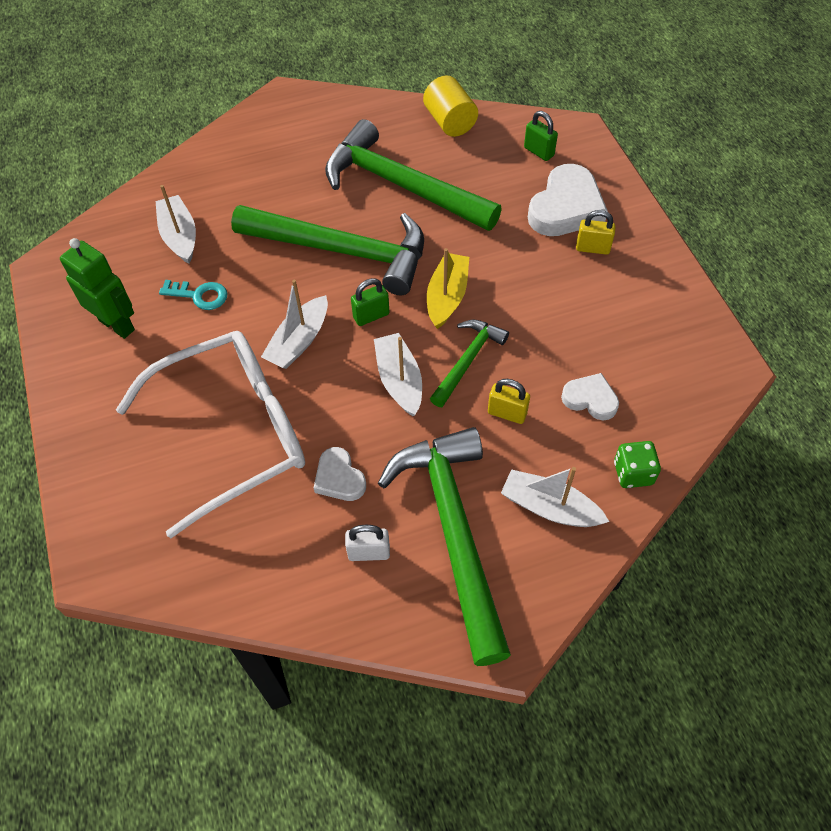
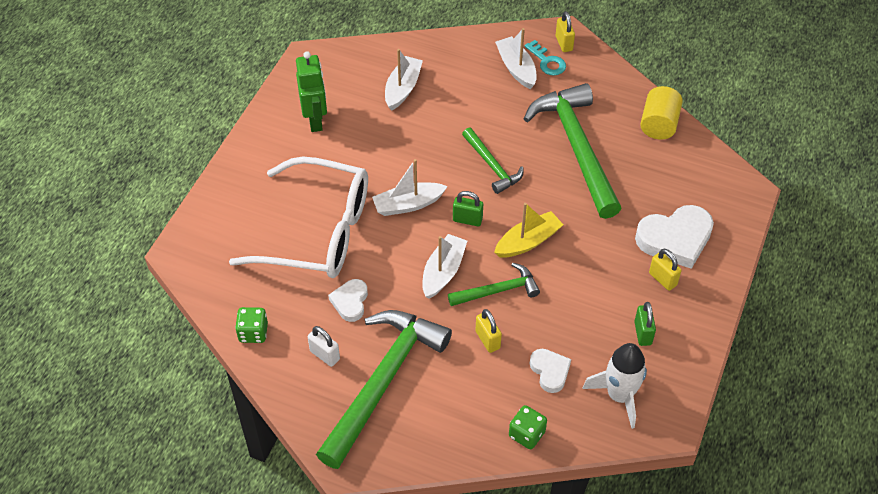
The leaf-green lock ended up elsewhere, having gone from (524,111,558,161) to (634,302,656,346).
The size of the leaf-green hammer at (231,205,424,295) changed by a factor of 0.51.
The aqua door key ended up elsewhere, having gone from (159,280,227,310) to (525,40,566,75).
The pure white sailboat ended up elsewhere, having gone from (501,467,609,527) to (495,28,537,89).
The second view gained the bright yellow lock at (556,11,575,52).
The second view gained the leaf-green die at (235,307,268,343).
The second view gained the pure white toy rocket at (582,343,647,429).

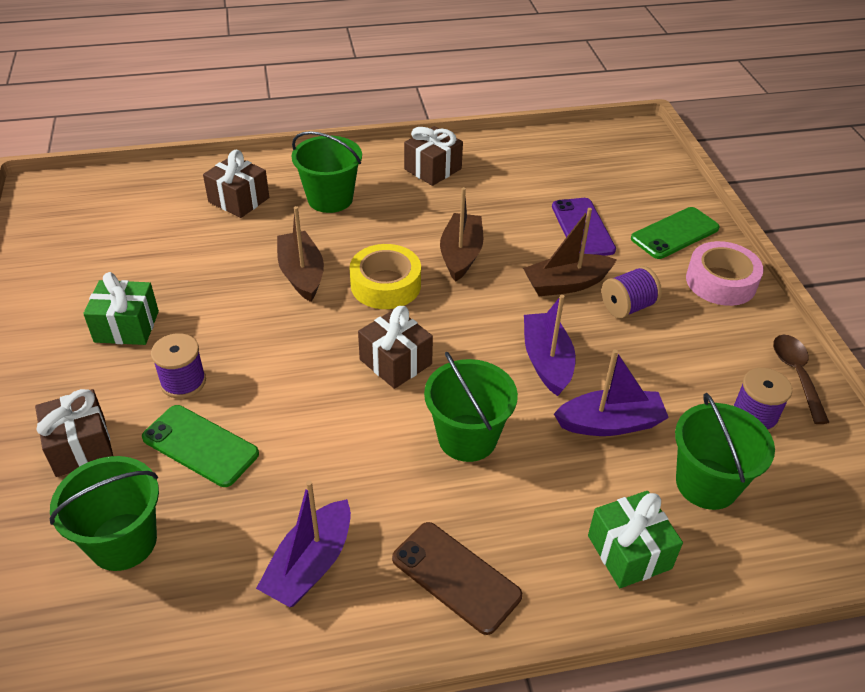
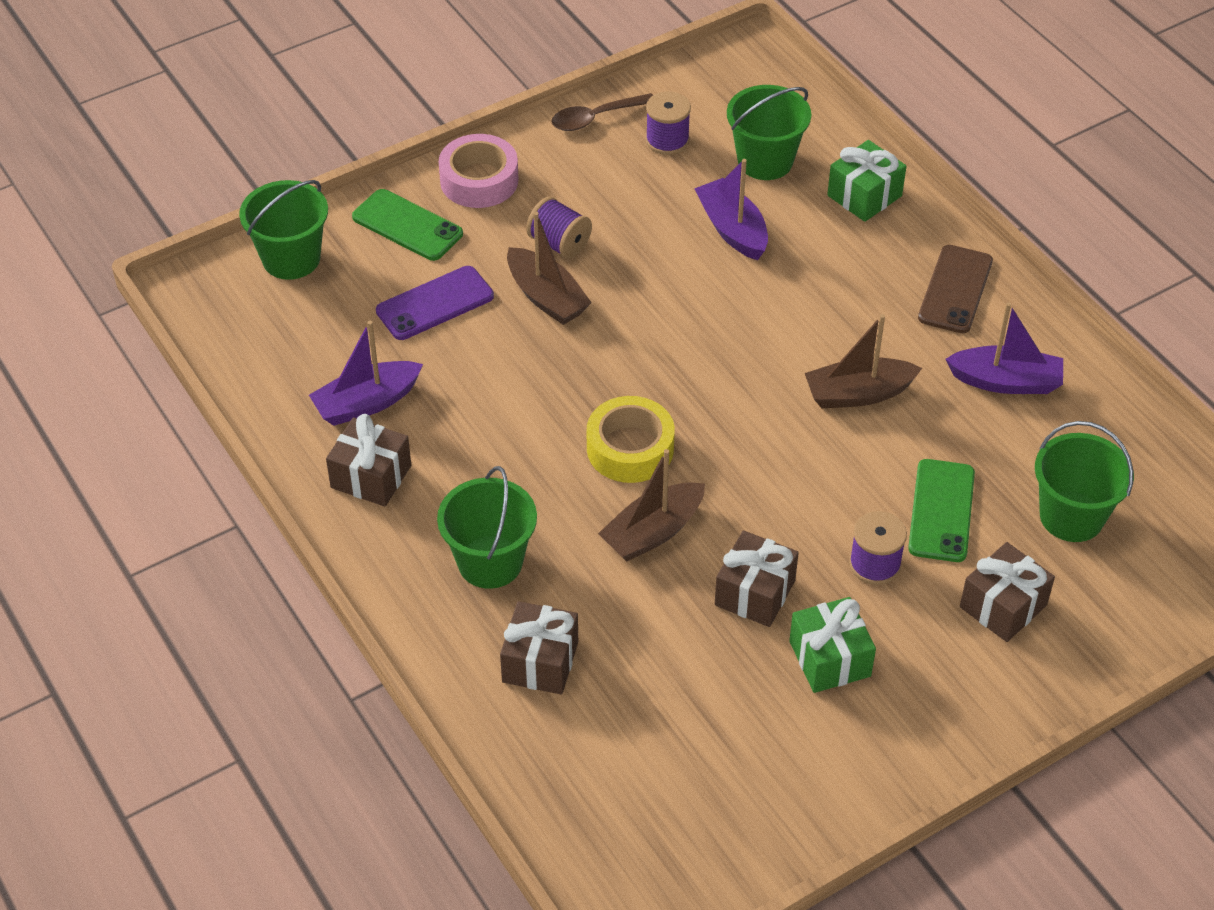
The brown sailboat ended up elsewhere, having gone from (440,187,483,282) to (805,314,922,408).
The purple sailboat ended up elsewhere, having gone from (524,295,576,396) to (309,321,423,426).
The brown wrapped gift ended up elsewhere, having gone from (358,306,433,389) to (715,530,799,627).
The leaf-green sand bucket ended up elsewhere, having gone from (424,352,518,462) to (239,180,328,280).

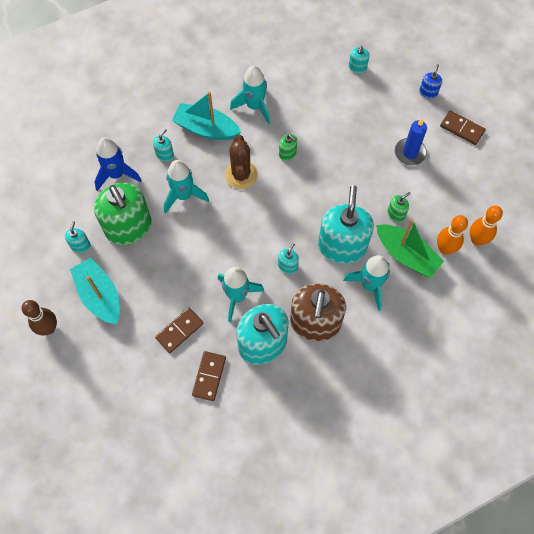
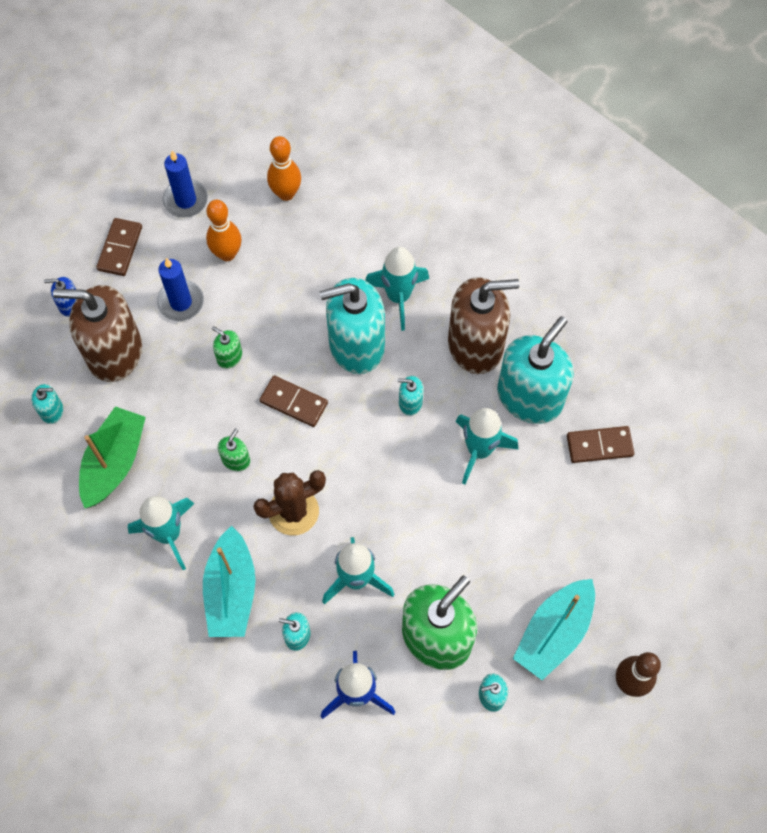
The leaf-green soap pump ended up elsewhere, having gone from (388,192,411,222) to (212,326,242,369).
The bright orange skittle ended up elsewhere, having gone from (437,215,468,255) to (206,200,242,261).
The leaf-green sailboat ended up elsewhere, having gone from (376,219,444,278) to (79,406,146,508).
The brown domino piece ended up elsewhere, having gone from (155,308,204,353) to (260,375,328,427).
The second view gained the blue wax candle at (163,151,208,218).
The second view gained the brown soap pump at (53,285,142,382).

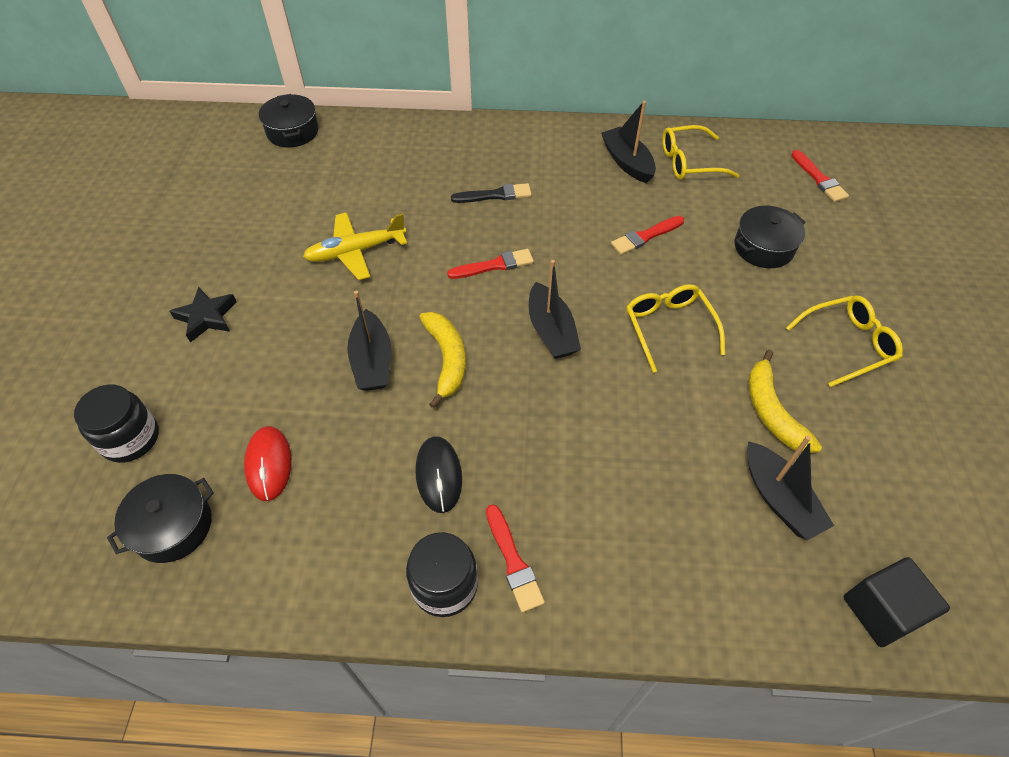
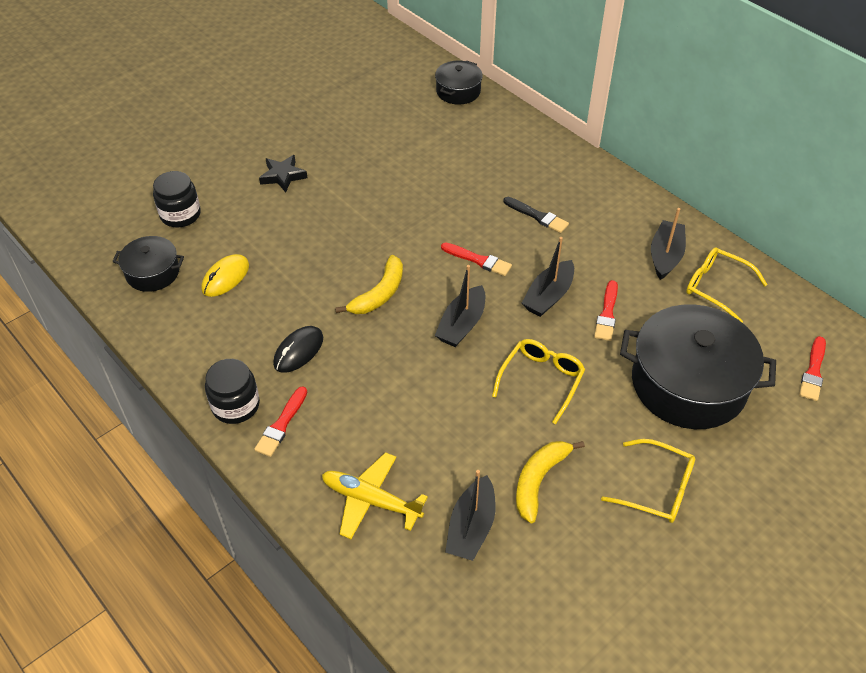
The size of the ebony cooking pot at (735,206,806,268) changed by a factor of 1.95.
The bright yellow plane ended up elsewhere, having gone from (303,212,407,280) to (322,452,428,539).
The red paintbrush at (611,216,684,255) ended up facing another way, 90 degrees counterclockwise from before.
The ebony sailboat ended up elsewhere, having gone from (347,290,391,391) to (522,237,574,317).
What was the red PC mouse at (244,426,292,501) turned into the bright yellow PC mouse at (201,254,249,297).
The second view lost the ebony block at (844,557,950,647).

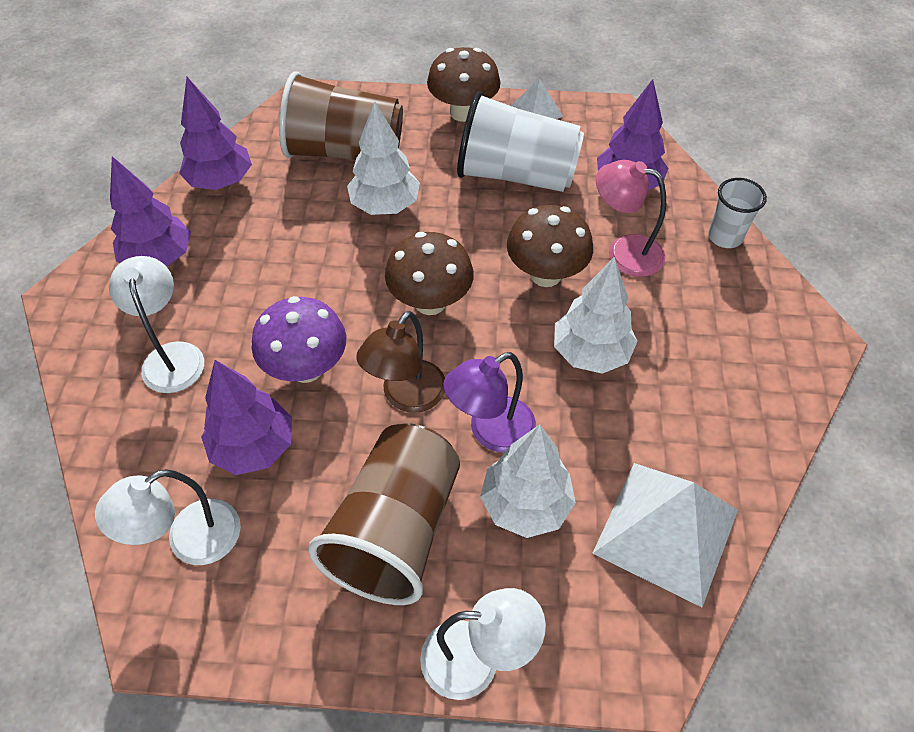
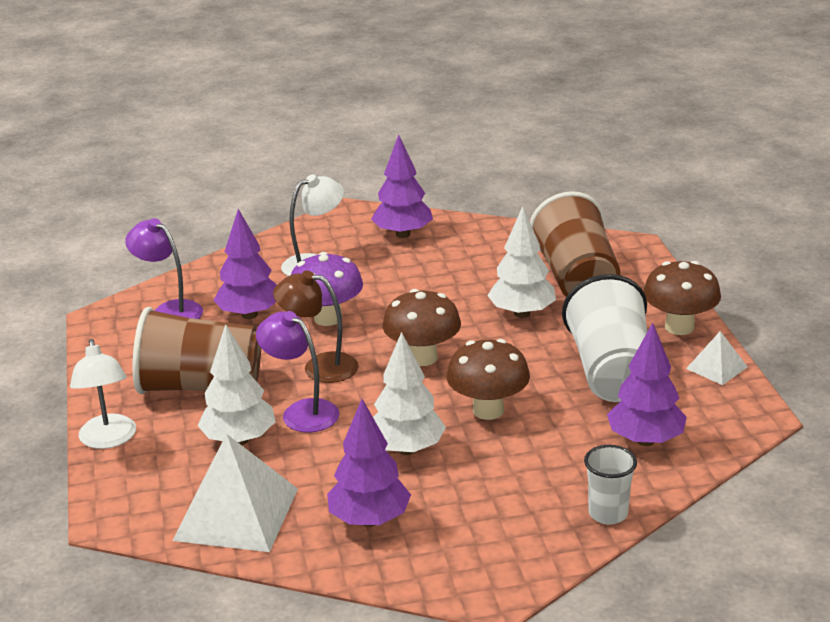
The purple fir tree ended up elsewhere, having gone from (179,77,252,190) to (327,399,411,527).
The second view lost the pink reading lamp at (596,160,666,277).
What was the pure white reading lamp at (95,469,241,565) turned into the purple reading lamp at (125,218,203,319).

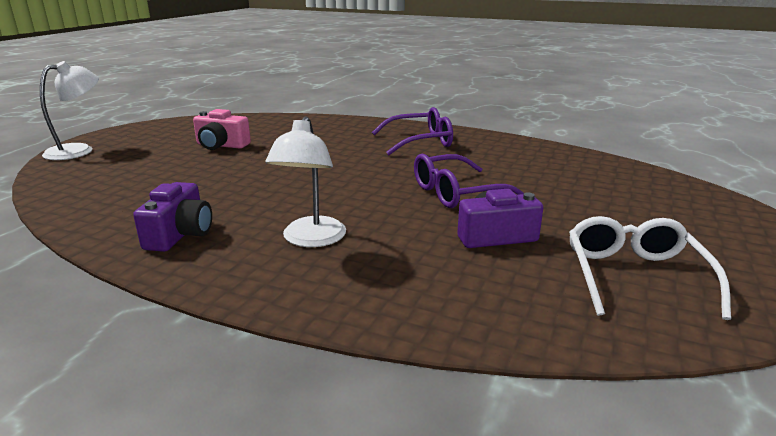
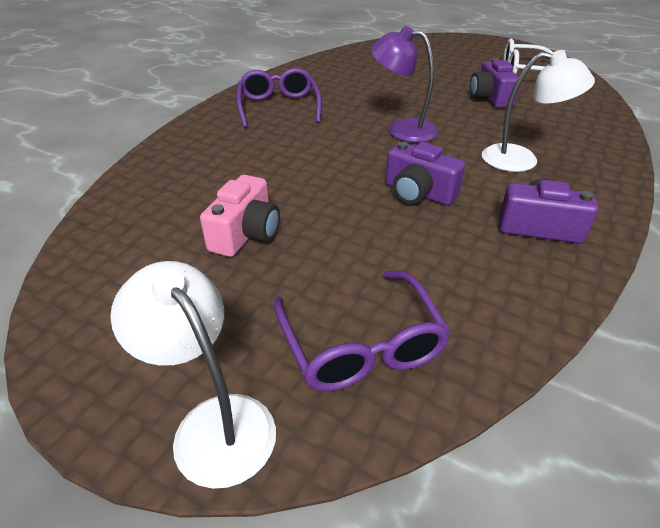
The purple spectacles ended up elsewhere, having gone from (414,154,524,208) to (274,271,451,391).
The second view gained the purple reading lamp at (371,26,438,143).
The second view gained the purple camera at (385,142,465,205).

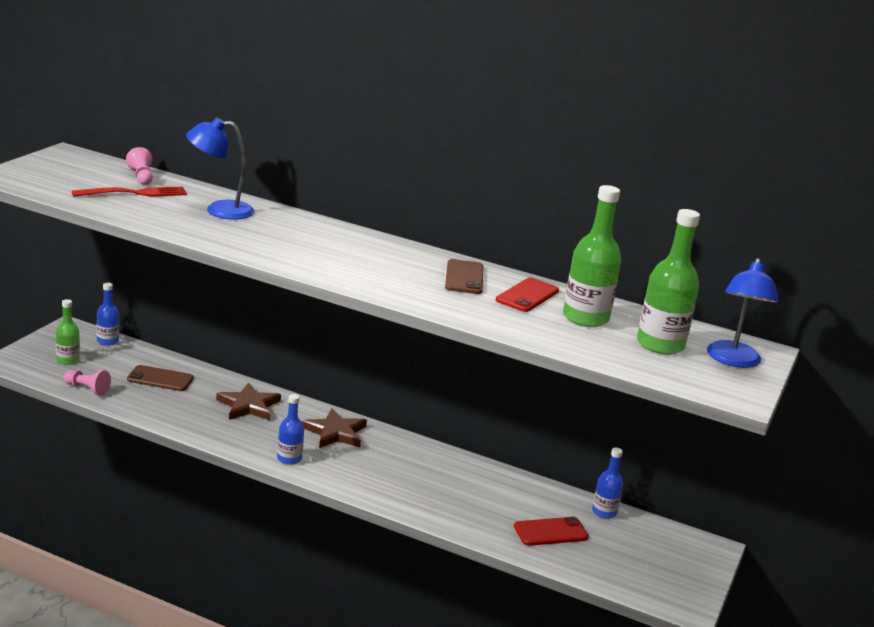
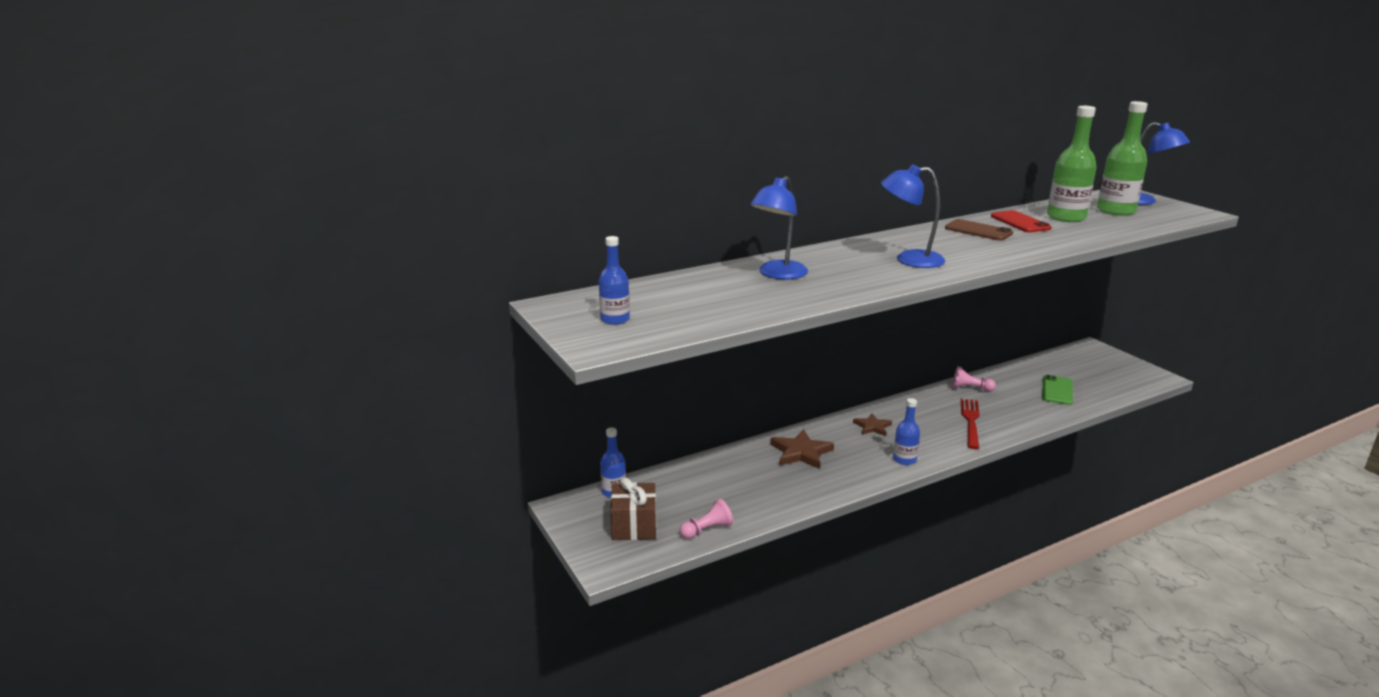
The pink game pawn ended up elsewhere, having gone from (126,147,153,185) to (952,366,996,392).
The red table fork ended up elsewhere, having gone from (72,187,187,197) to (960,399,980,449).
Where the leaf-green bottle stood at (56,299,80,365), the brown wrapped gift came to stand at (610,477,656,540).
The second view lost the brown smartphone at (127,365,194,391).
The size of the brown star at (302,408,367,448) changed by a factor of 0.63.
The blue bottle ended up elsewhere, having gone from (592,448,623,519) to (599,236,630,325).
What was the red smartphone at (514,517,589,546) turned into the leaf-green smartphone at (1042,375,1073,405).
The second view gained the blue reading lamp at (881,164,945,268).

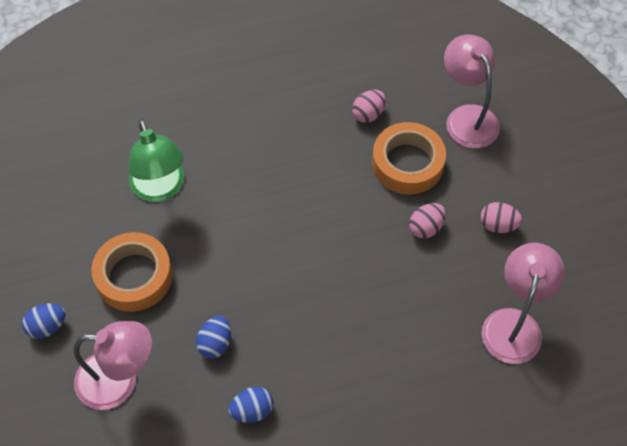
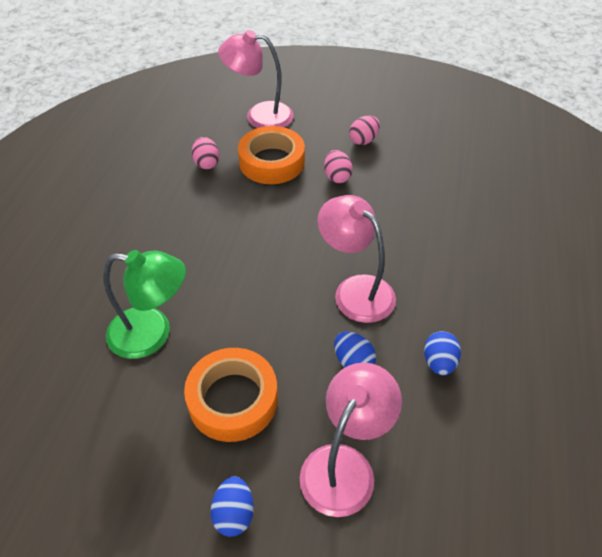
The pink reading lamp ended up elsewhere, having gone from (481,243,565,364) to (318,195,396,323).

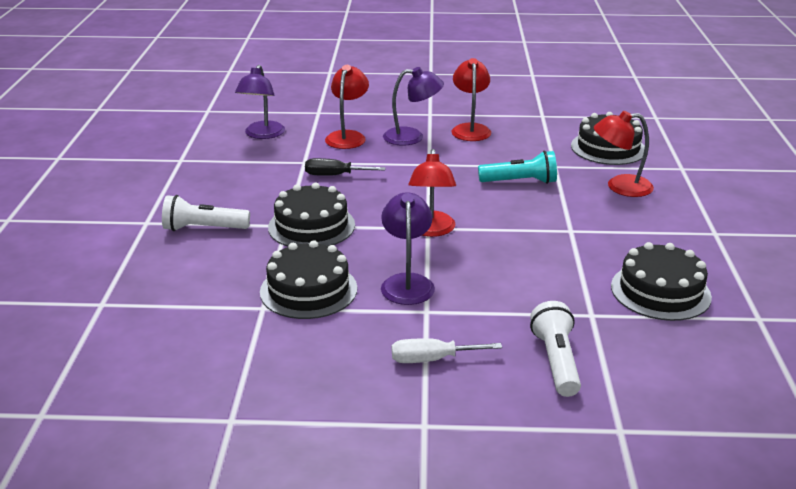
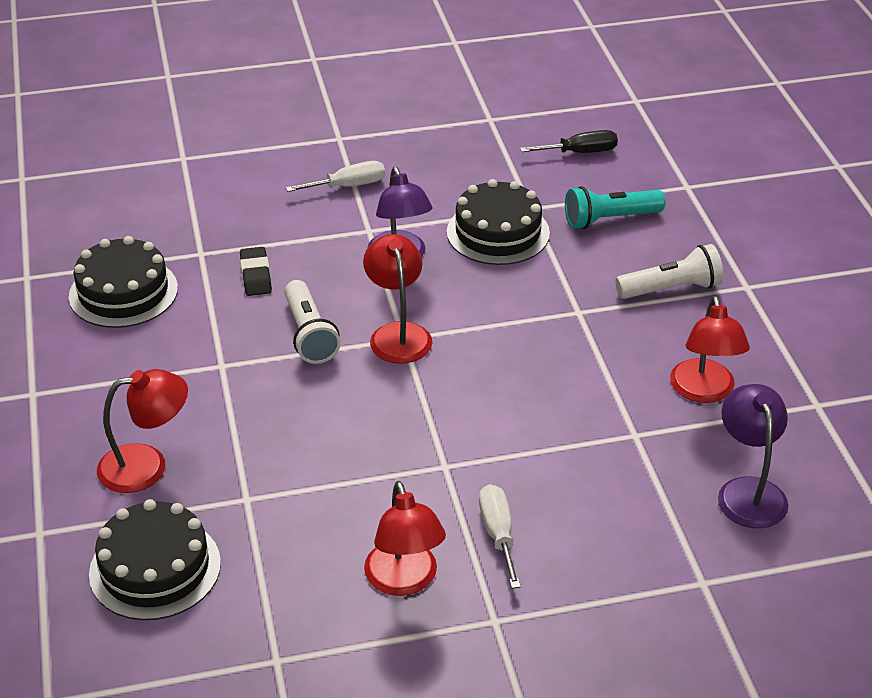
The red reading lamp ended up elsewhere, having gone from (325,65,369,149) to (670,296,750,403).
Where the purple reading lamp stood at (383,67,444,146), the pure white flat screwdriver came to stand at (479,484,521,589).
The aqua flashlight ended up elsewhere, having gone from (478,151,557,184) to (565,186,666,229).
The ebony flat screwdriver ended up elsewhere, having gone from (305,158,385,176) to (520,130,618,153).
The second view lost the ebony layer cake at (268,183,355,246).
The pure white flashlight ended up elsewhere, having gone from (530,301,581,397) to (284,280,341,364).
The second view gained the ebony gum eraser at (240,247,272,296).

